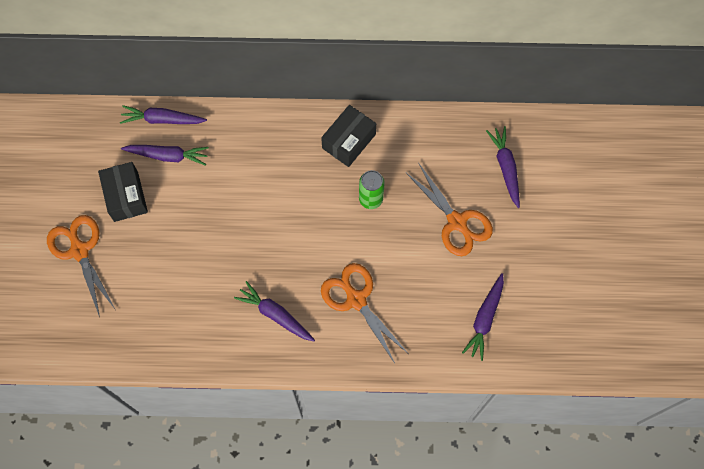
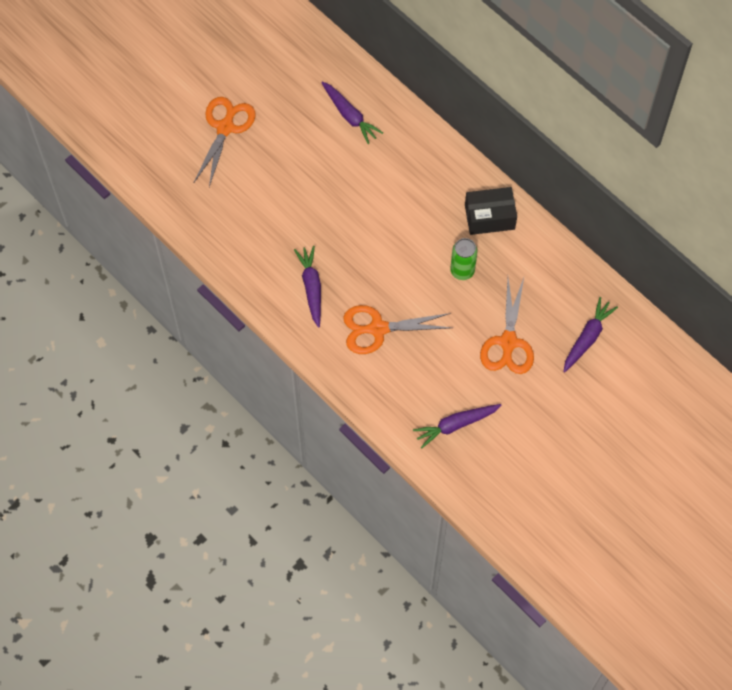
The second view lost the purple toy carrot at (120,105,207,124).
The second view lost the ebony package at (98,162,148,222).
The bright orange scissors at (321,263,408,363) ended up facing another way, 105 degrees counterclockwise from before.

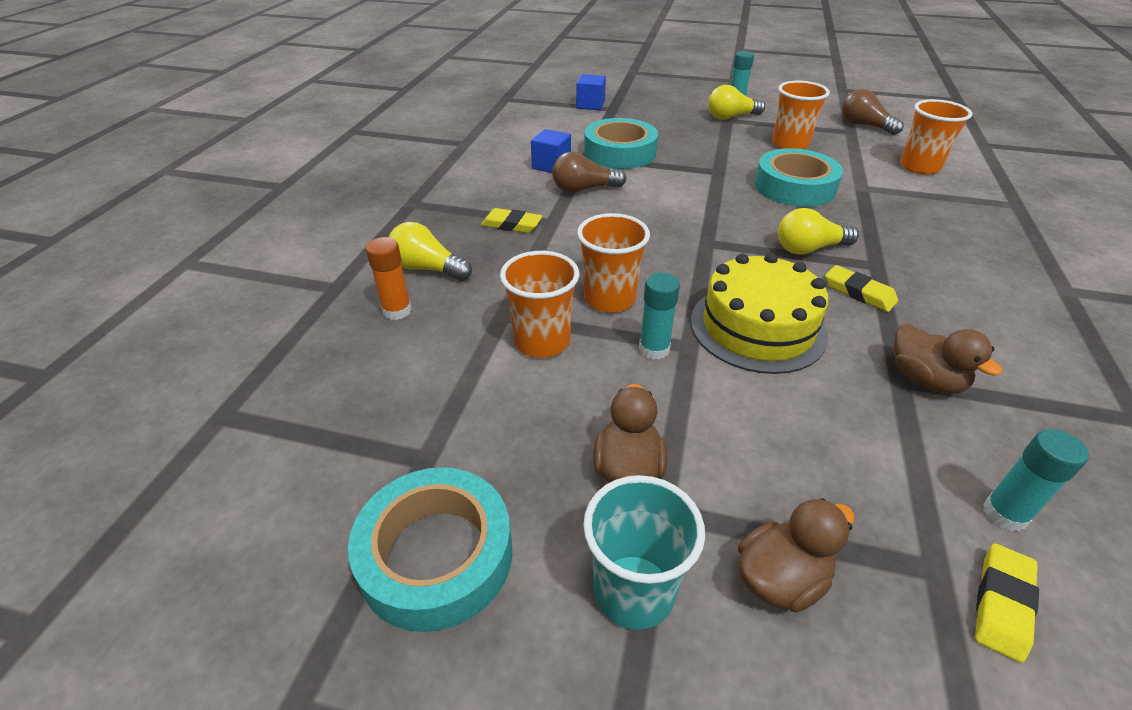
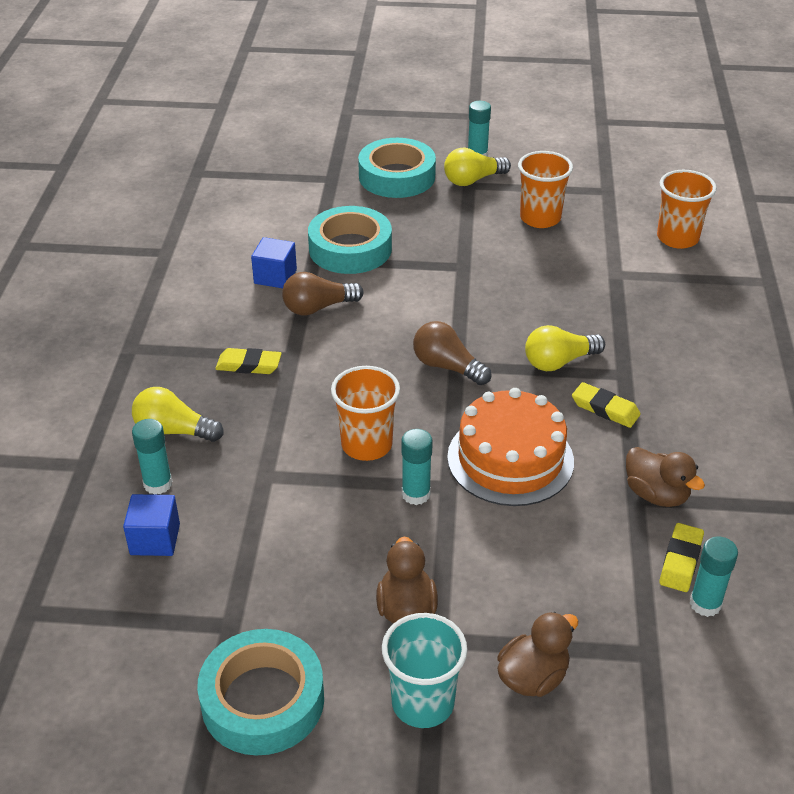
The blue block ended up elsewhere, having gone from (576,74,606,110) to (123,494,180,556).
The brown lightbulb ended up elsewhere, having gone from (842,89,903,135) to (413,321,492,385).
The aqua roll of tape ended up elsewhere, having gone from (754,148,843,207) to (358,138,436,198).
What was the bright orange glue stick at (366,237,412,320) turned into the aqua glue stick at (132,419,172,495).
The second view lost the bright orange tumbler at (500,251,580,358).
What was the bright yellow layer cake at (691,253,828,374) turned into the bright orange layer cake at (447,388,574,506).
The bright yellow gum eraser ended up elsewhere, having gone from (975,543,1039,663) to (659,523,704,592).

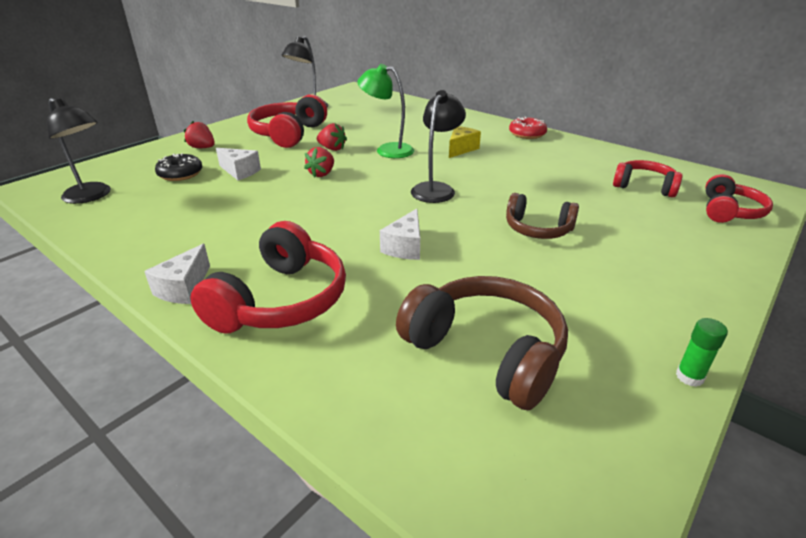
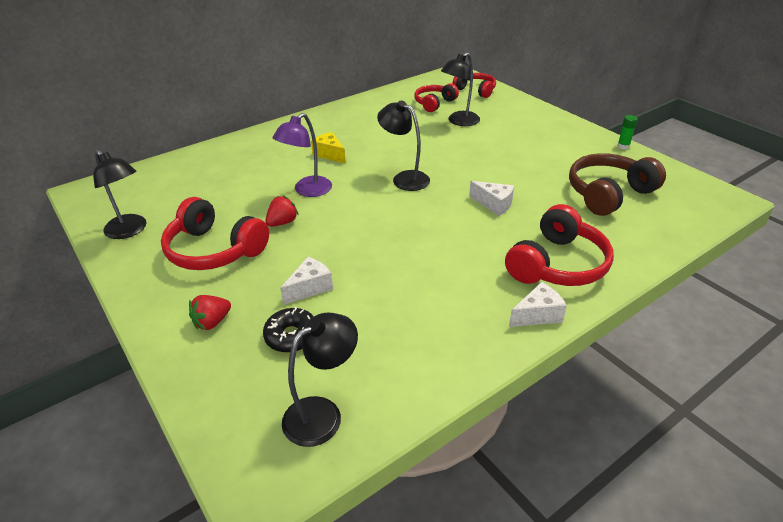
What was the leaf-green reading lamp at (357,64,414,158) turned into the purple reading lamp at (273,113,332,197).
The second view lost the red donut at (509,117,547,139).
The second view lost the red strawberry at (304,147,334,177).
The second view lost the brown headset at (506,193,579,239).
The red headset at (190,221,346,334) ended up facing another way, 90 degrees clockwise from before.
The pure white piece of cheese at (144,244,210,304) ended up facing another way, 60 degrees counterclockwise from before.
The second view gained the ebony reading lamp at (441,52,480,126).

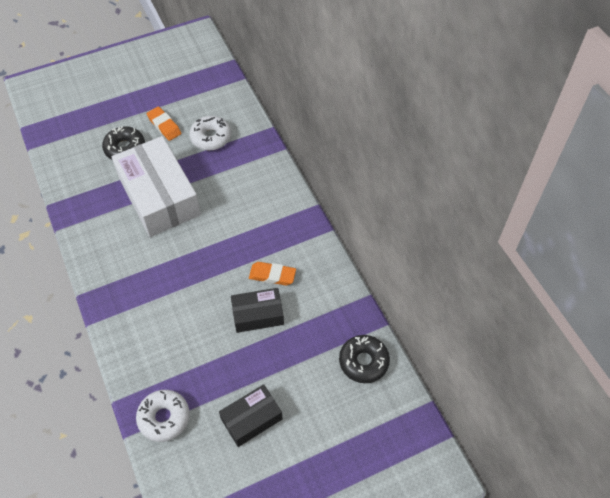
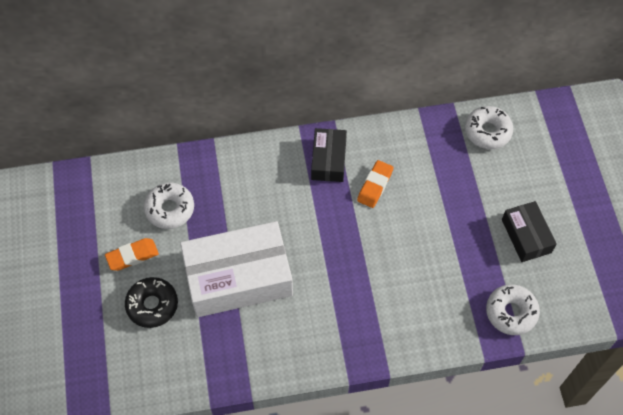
The ebony package ended up elsewhere, having gone from (231,288,284,333) to (311,128,347,182).
What was the ebony donut at (339,335,390,383) turned into the pure white donut at (465,106,513,149).

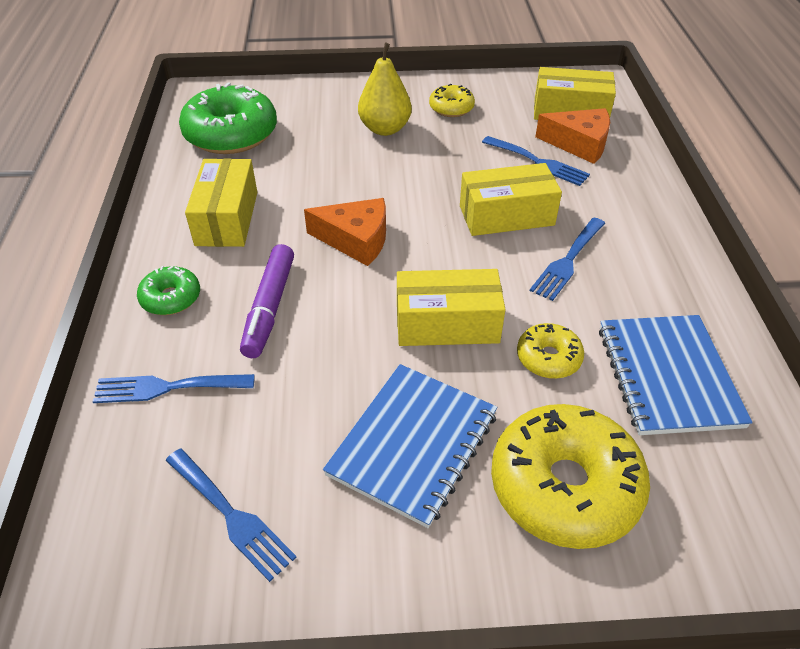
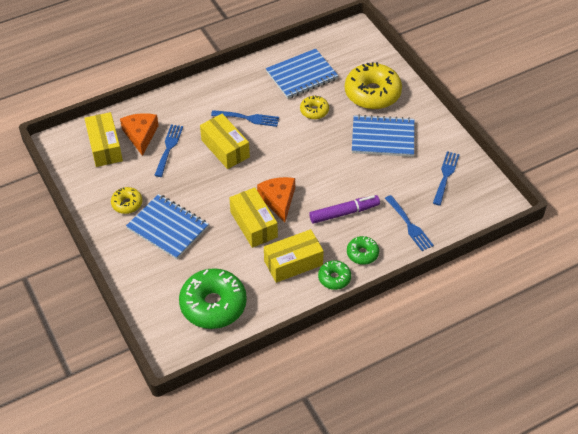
Where the bright yellow pear fruit stood at (358,42,412,136), the blue exercise book came to stand at (126,194,209,260).
The bright yellow package ended up elsewhere, having gone from (397,269,506,346) to (230,187,278,248).
The second view gained the leaf-green donut at (318,260,351,290).

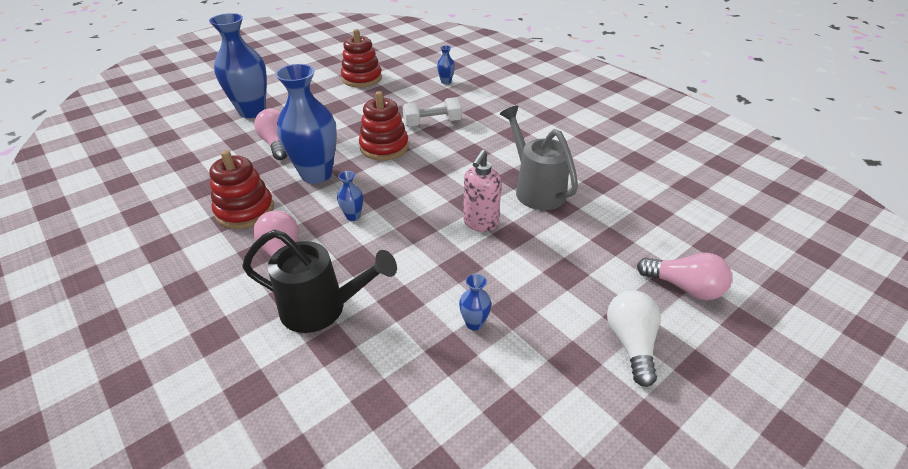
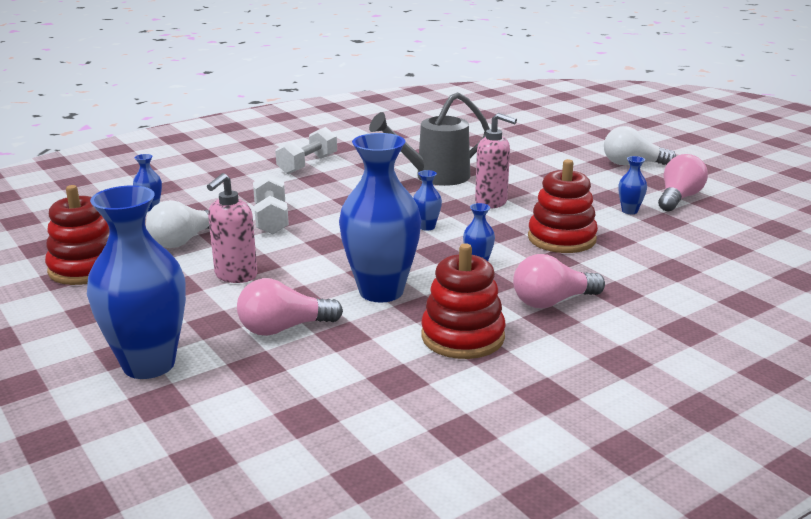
The red stacking rings ended up elsewhere, having gone from (359,91,409,161) to (528,159,598,253).
The second view lost the ebony watering pot at (242,230,397,333).
The pink lightbulb ended up elsewhere, having gone from (637,253,732,300) to (658,154,708,211).
The second view gained the pure white dumbbell at (275,127,337,174).
The second view gained the blue vase at (413,170,442,231).
The second view gained the pink soap pump at (207,173,258,283).
The second view gained the pure white lightbulb at (146,200,210,248).

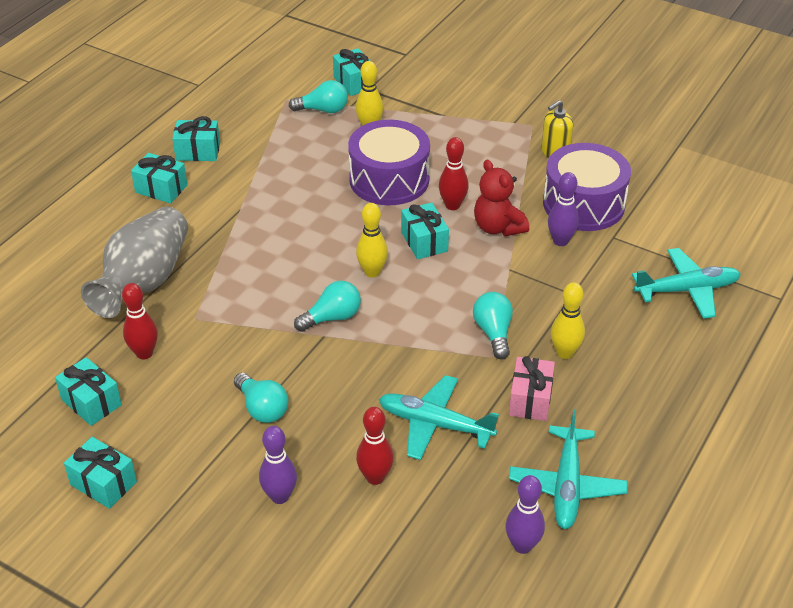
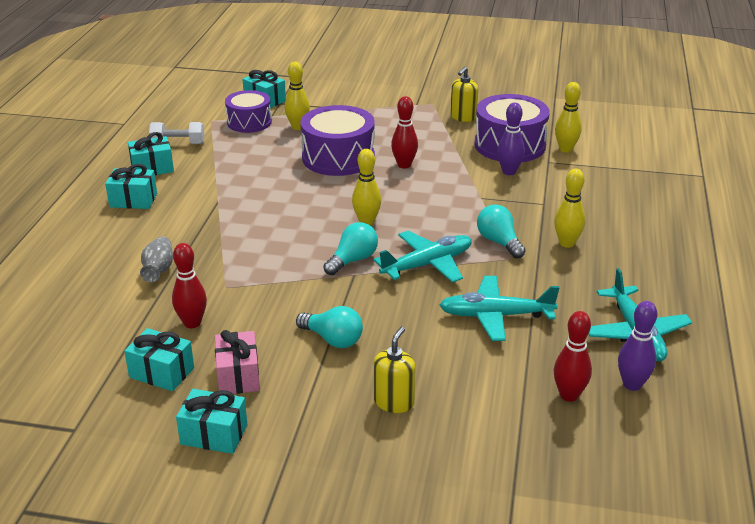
Where the aqua lightbulb stood at (289,80,348,113), the purple drum came to stand at (225,90,272,133).
The second view lost the red teddy at (474,160,529,236).
The second view lost the aqua wrapped gift at (401,202,449,259).
The size of the gray vase at (81,207,188,318) changed by a factor of 0.46.
The aqua plane ended up elsewhere, having gone from (632,248,741,319) to (373,231,472,283).
The pink wrapped gift ended up elsewhere, having gone from (509,356,555,421) to (215,330,260,394).
The red skittle ended up elsewhere, having gone from (356,407,394,485) to (554,311,592,402).
Where the purple skittle stood at (259,426,297,504), the bright yellow soap pump came to stand at (374,327,416,413).
The second view gained the bright yellow skittle at (555,82,582,153).
The second view gained the pure white dumbbell at (149,122,204,144).

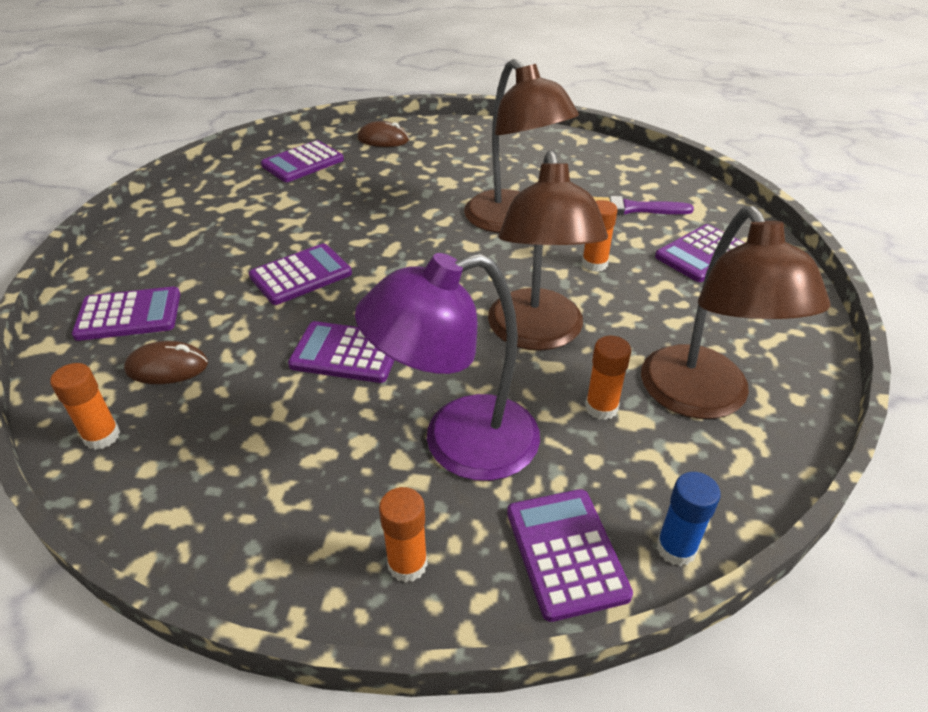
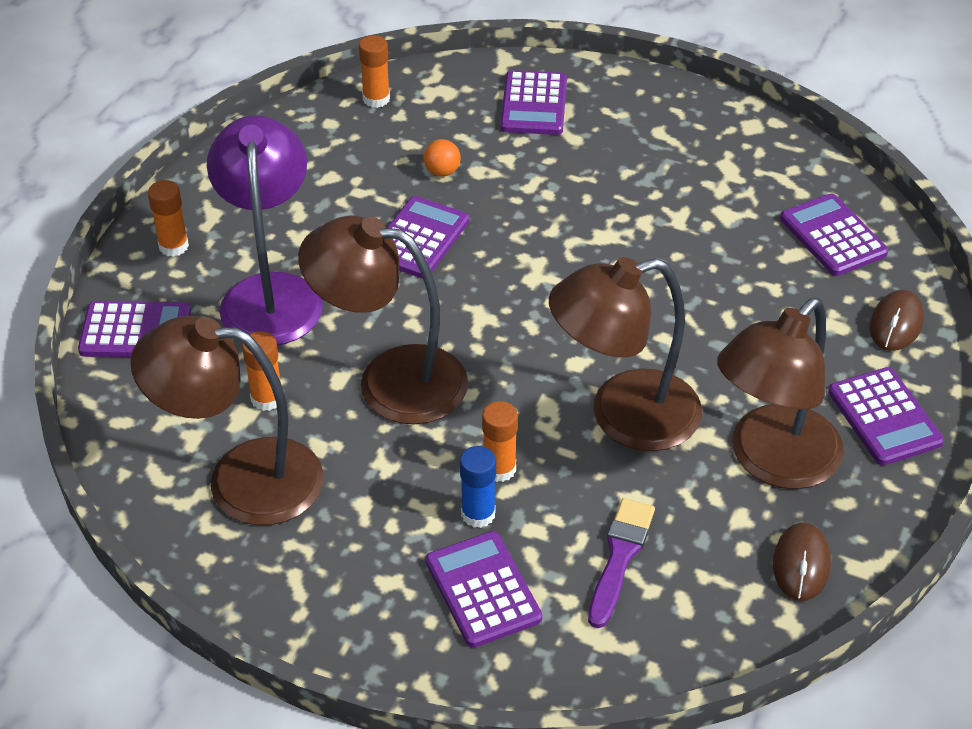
The purple adding machine ended up elsewhere, having gone from (249,244,352,305) to (828,367,944,465).
The brown PC mouse ended up elsewhere, having gone from (124,341,208,384) to (773,522,831,601).
The blue glue stick ended up elsewhere, having gone from (657,472,721,566) to (460,446,496,528).
The second view gained the bright orange sphere at (424,139,461,177).
The second view gained the brown reading lamp at (717,298,844,489).

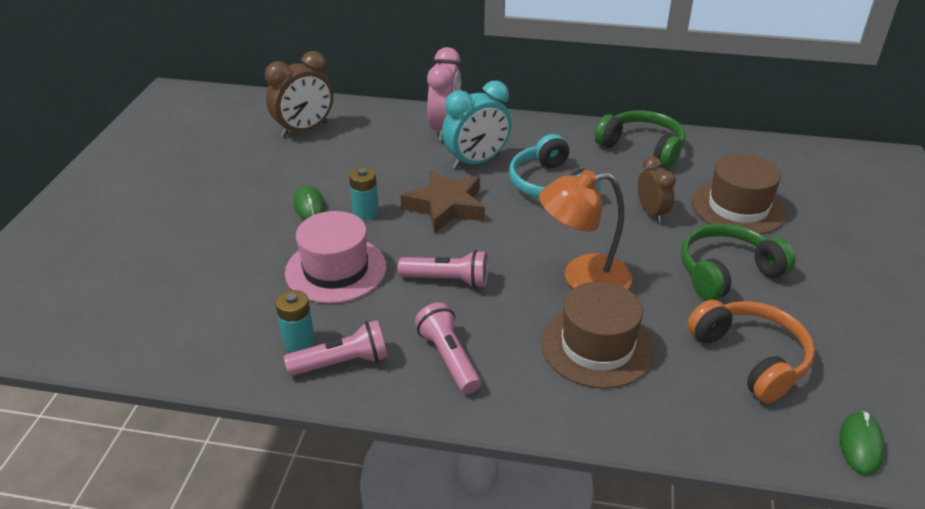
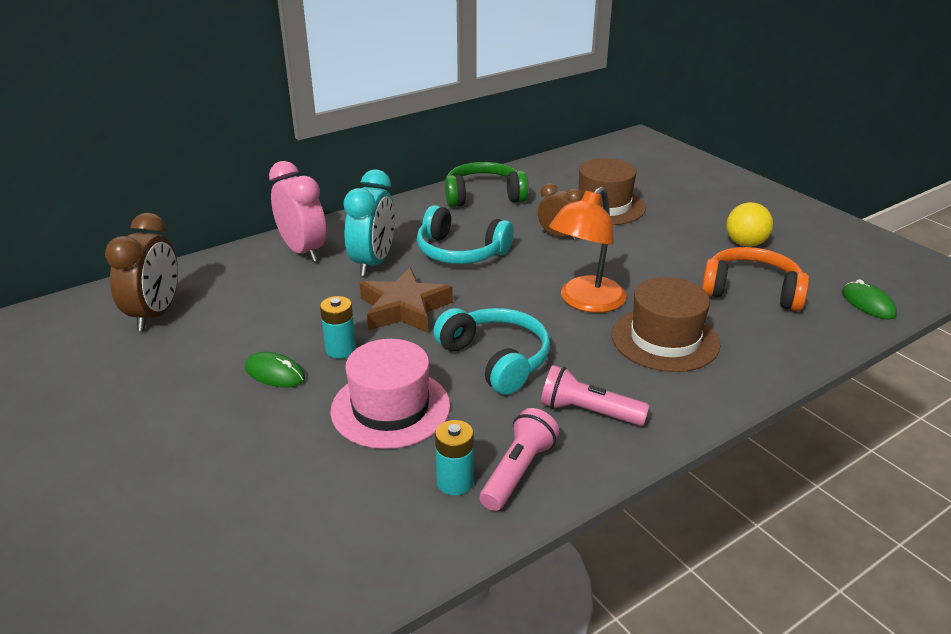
The second view lost the leaf-green headset at (681,224,795,300).
Where the pink flashlight stood at (398,250,488,288), the aqua headset came to stand at (433,308,550,395).
The second view gained the bright yellow sphere at (726,202,773,247).

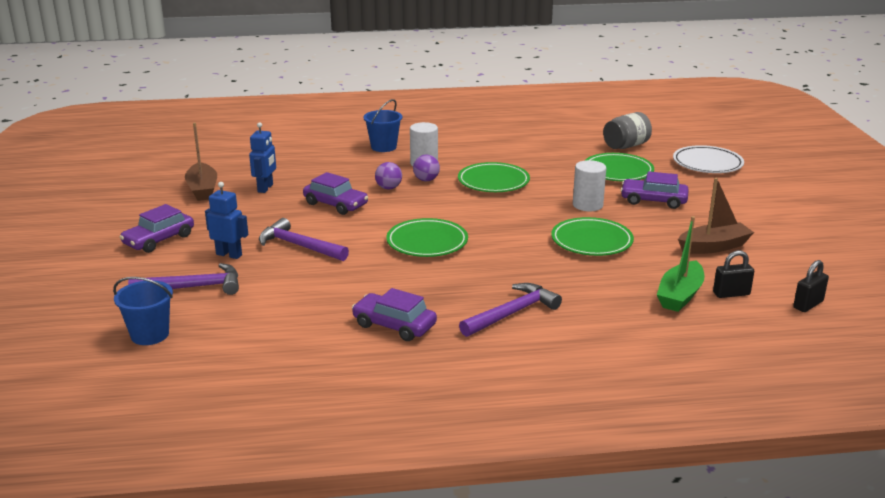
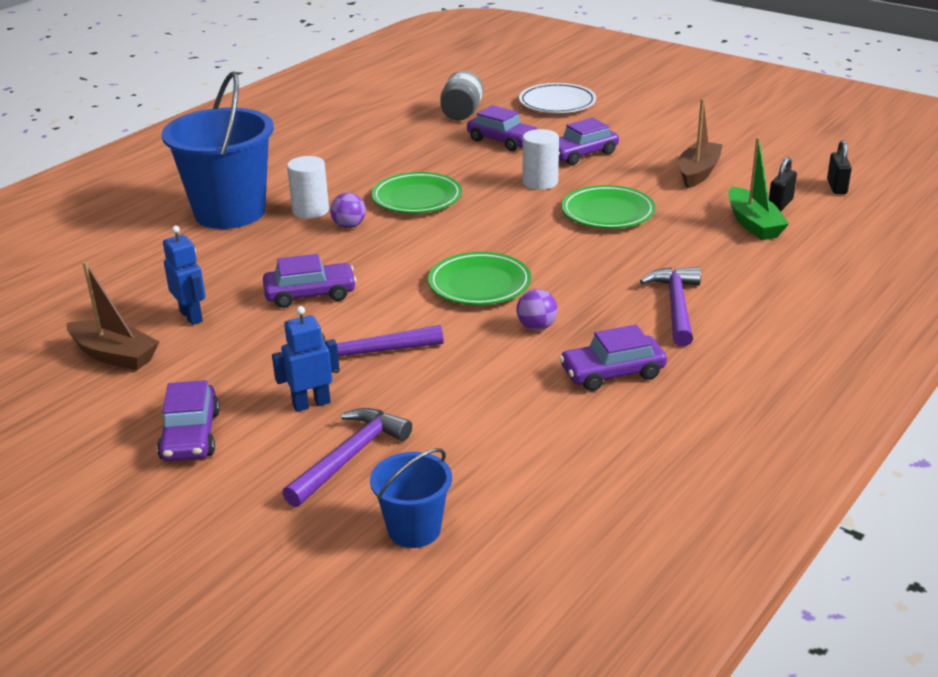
The size of the blue sand bucket at (363,99,402,152) changed by a factor of 2.00.
Where the leaf-green flat dish stood at (585,153,654,181), the purple automobile came to stand at (467,105,538,151).
The purple sphere ended up elsewhere, having gone from (375,162,402,189) to (516,289,558,330).

